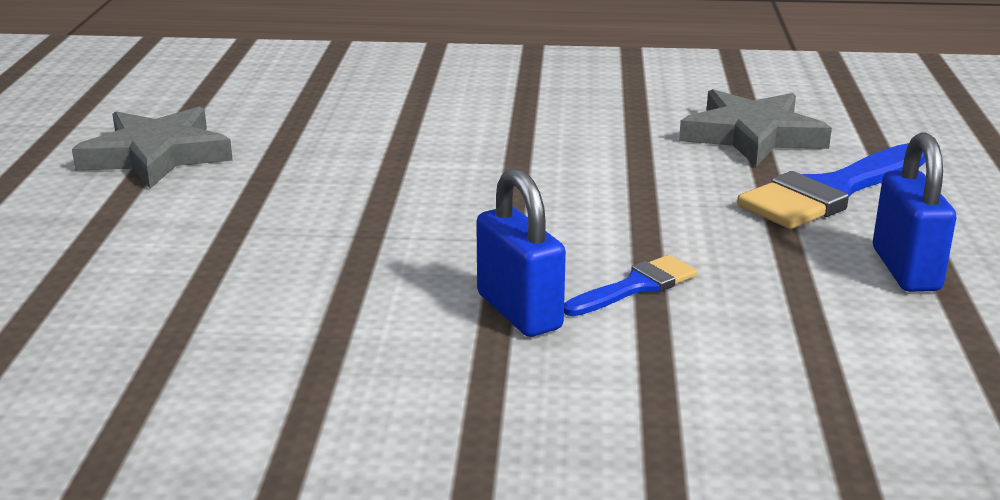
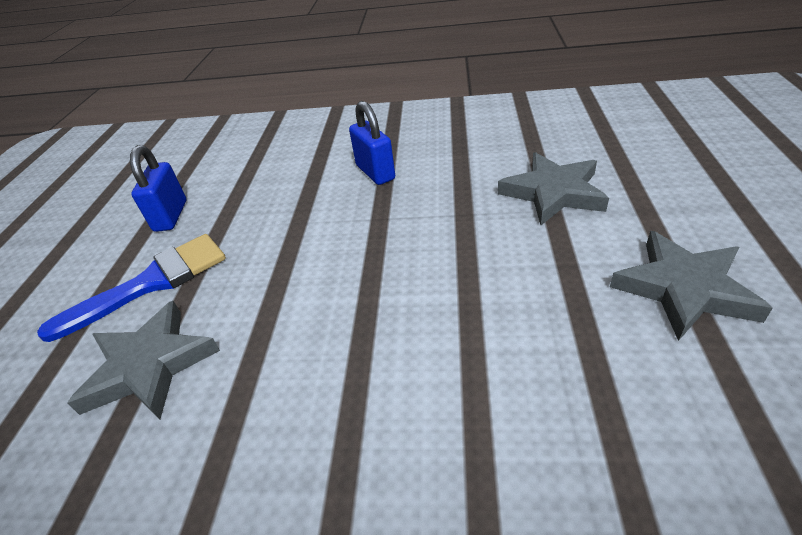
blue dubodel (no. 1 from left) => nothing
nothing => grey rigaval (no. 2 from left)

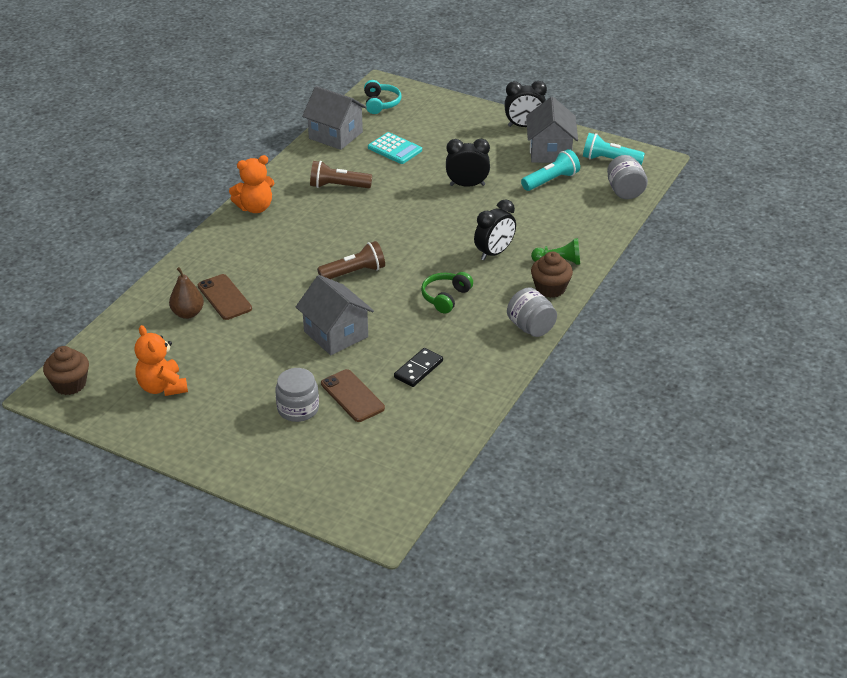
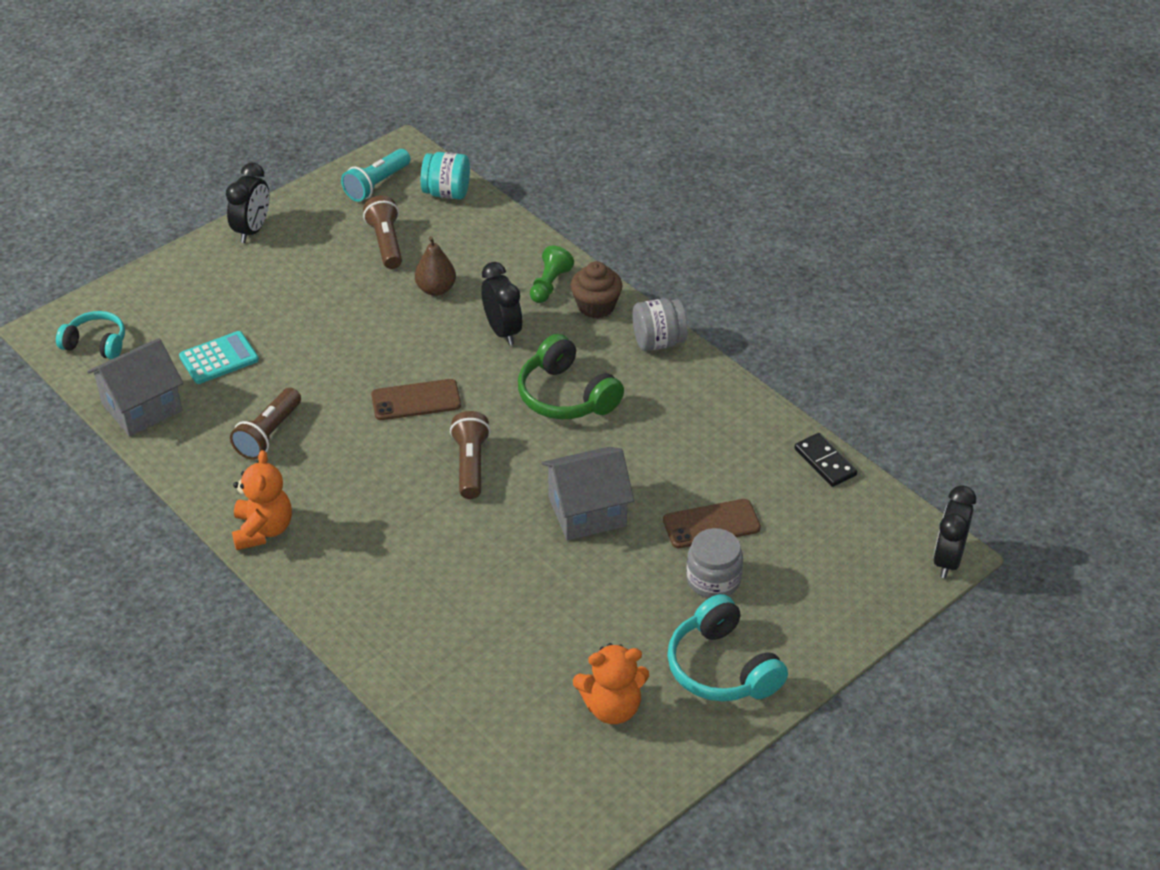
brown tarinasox (no. 1 from left) => nothing
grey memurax (no. 3 from left) => nothing
nothing => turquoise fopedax (no. 2 from left)
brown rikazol, relocated
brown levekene (no. 1 from left), relocated
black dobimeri, relocated
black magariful (no. 1 from left in the first image) => black magariful (no. 3 from left), relocated
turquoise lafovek (no. 1 from left) => brown lafovek (no. 2 from left)
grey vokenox (no. 3 from left) => turquoise vokenox
green fopedax, x1.52

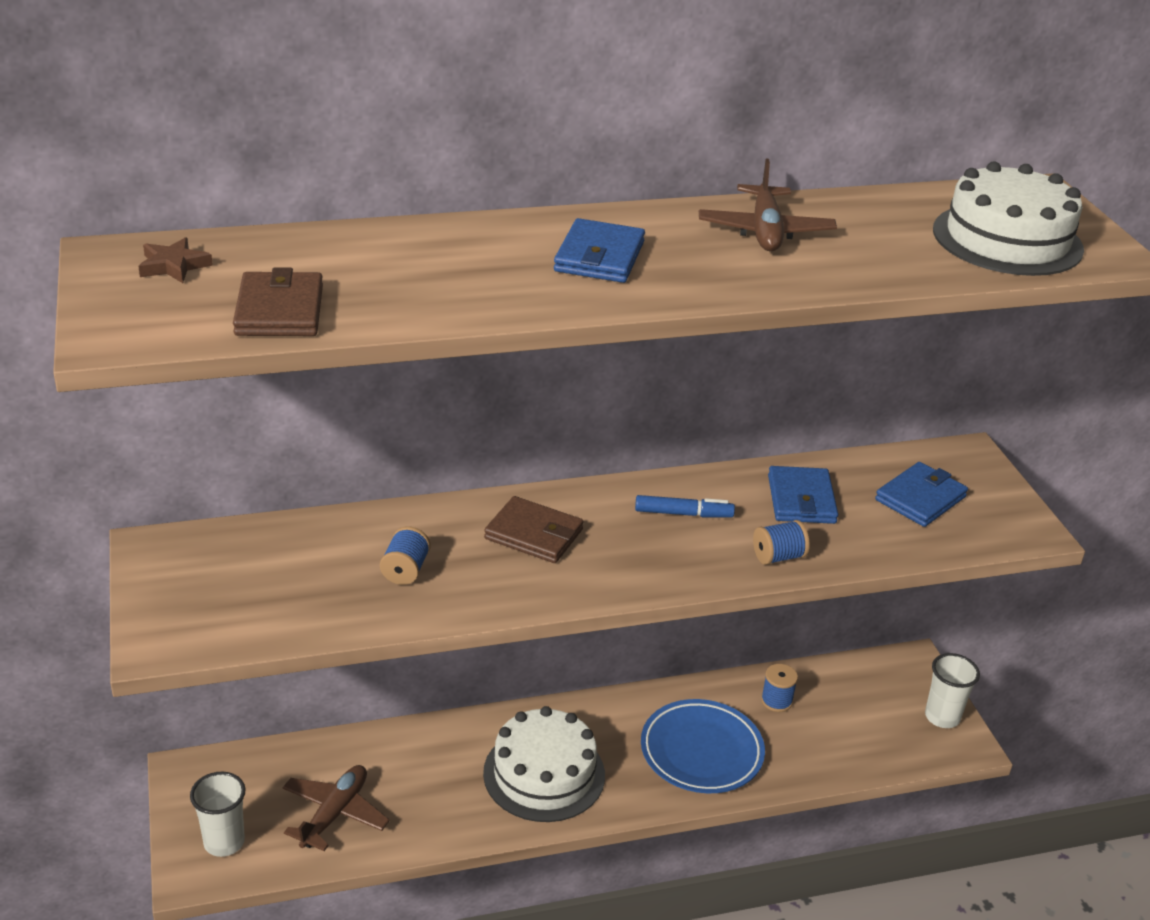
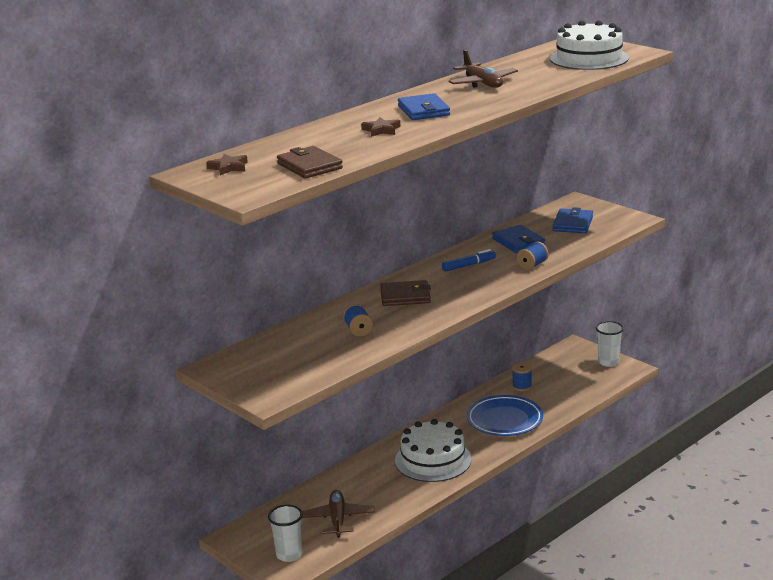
nothing => brown rigaval (no. 2 from left)

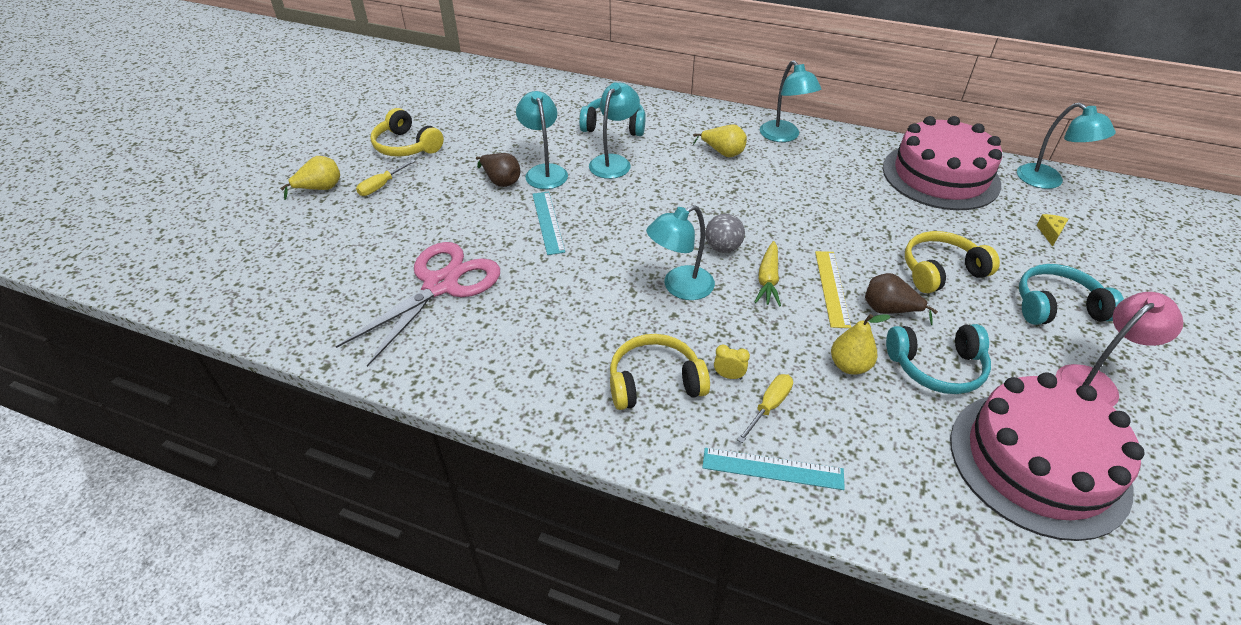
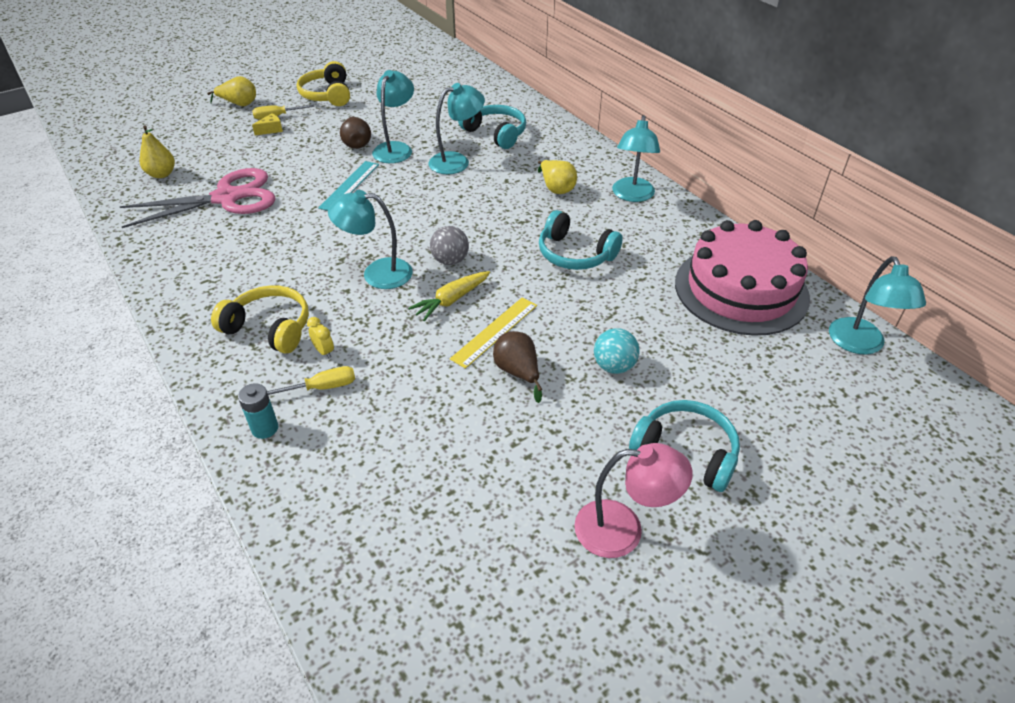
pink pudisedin (no. 2 from left) => nothing
yellow rikazol (no. 3 from left in the first image) => yellow rikazol (no. 1 from left), relocated
turquoise fopedax (no. 2 from left), relocated
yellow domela, relocated
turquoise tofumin (no. 2 from left) => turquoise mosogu
yellow fopedax (no. 3 from left) => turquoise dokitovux

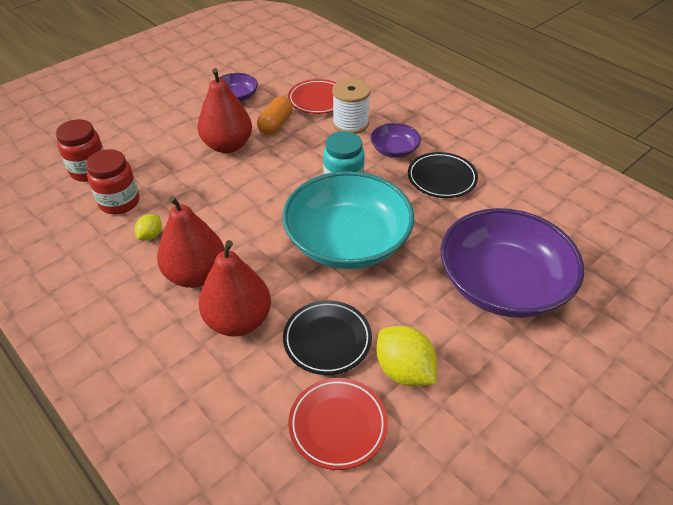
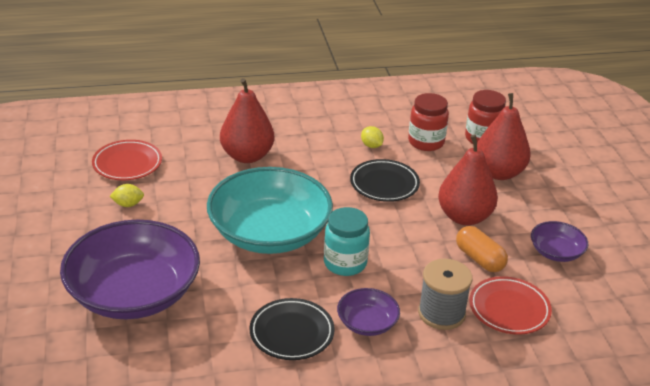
red rikazol (no. 1 from left in the first image) => red rikazol (no. 3 from left), relocated
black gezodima (no. 1 from left in the first image) => black gezodima (no. 2 from left), relocated
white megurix => grey megurix
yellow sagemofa (no. 2 from left in the first image) => yellow sagemofa (no. 1 from left), x0.55

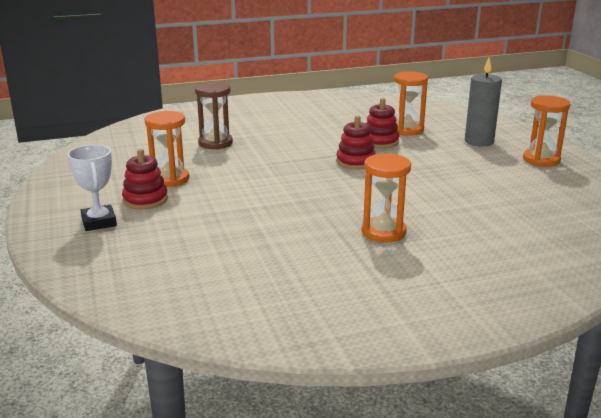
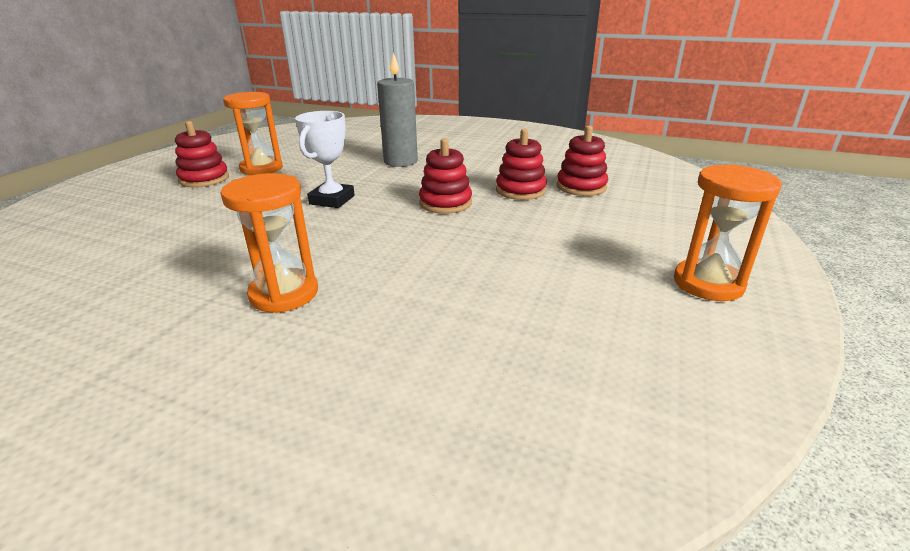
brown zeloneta => nothing
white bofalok, relocated
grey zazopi, relocated
orange zeloneta (no. 3 from left) => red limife (no. 4 from left)

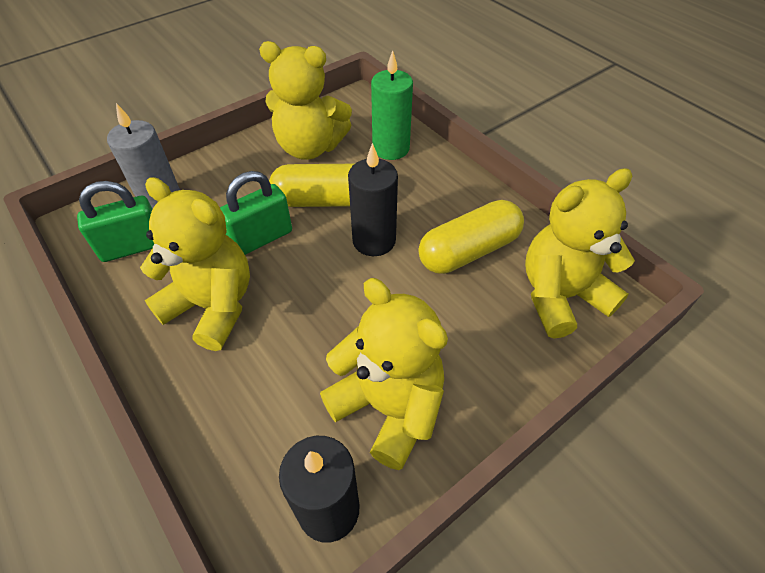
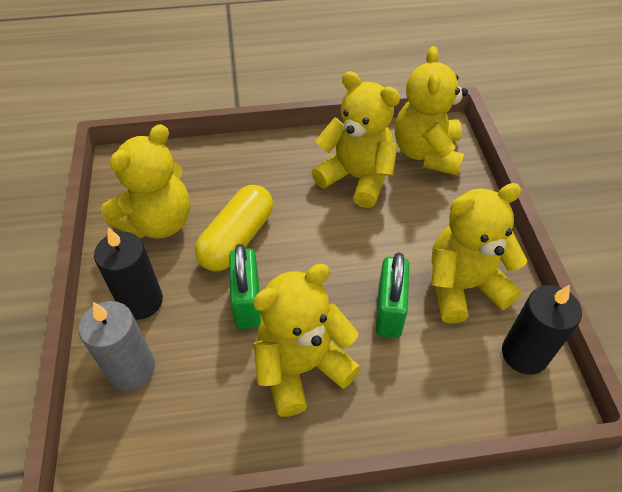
green zazopi => nothing
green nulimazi (no. 1 from left in the first image) => green nulimazi (no. 2 from left), relocated
black zazopi (no. 2 from left in the first image) => black zazopi (no. 1 from left), relocated
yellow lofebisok (no. 2 from left) => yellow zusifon (no. 3 from left)

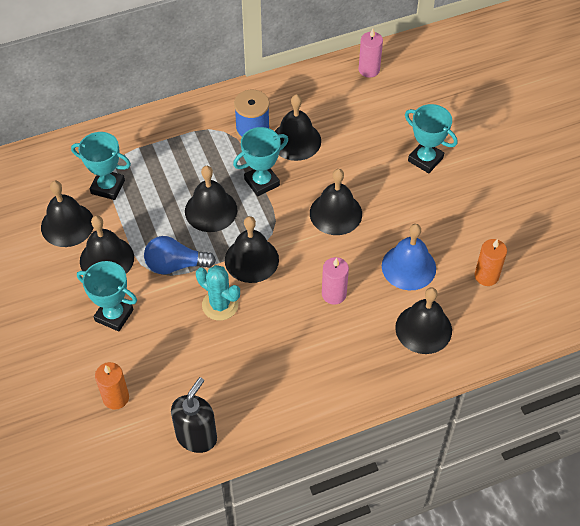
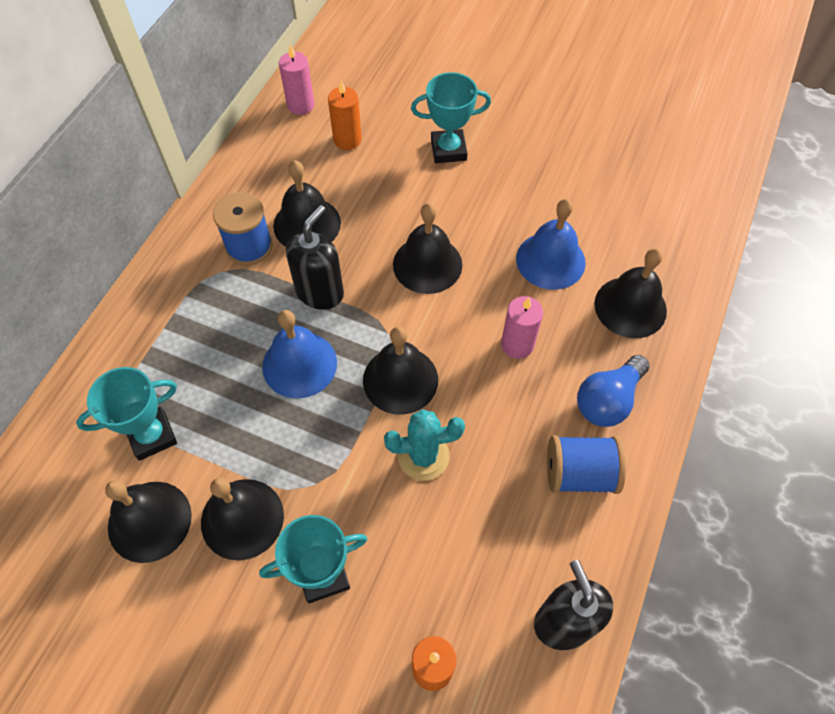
nothing => blue megurix (no. 2 from left)
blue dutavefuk, relocated
orange zazopi (no. 2 from left in the first image) => orange zazopi (no. 1 from left), relocated
turquoise bofalok (no. 3 from left) => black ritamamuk (no. 1 from left)
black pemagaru (no. 3 from left) => blue pemagaru (no. 1 from left)

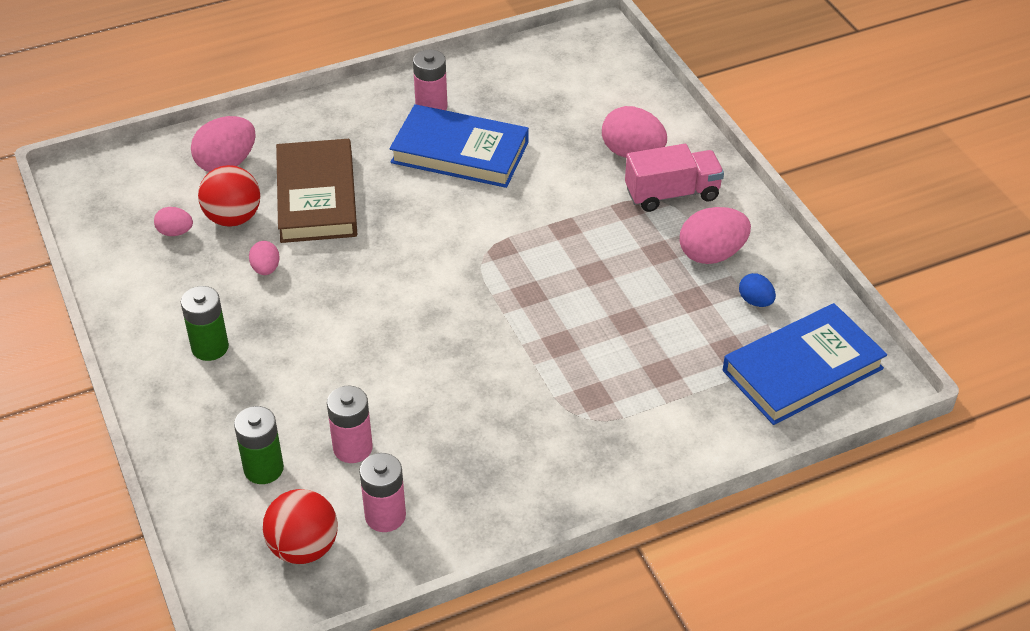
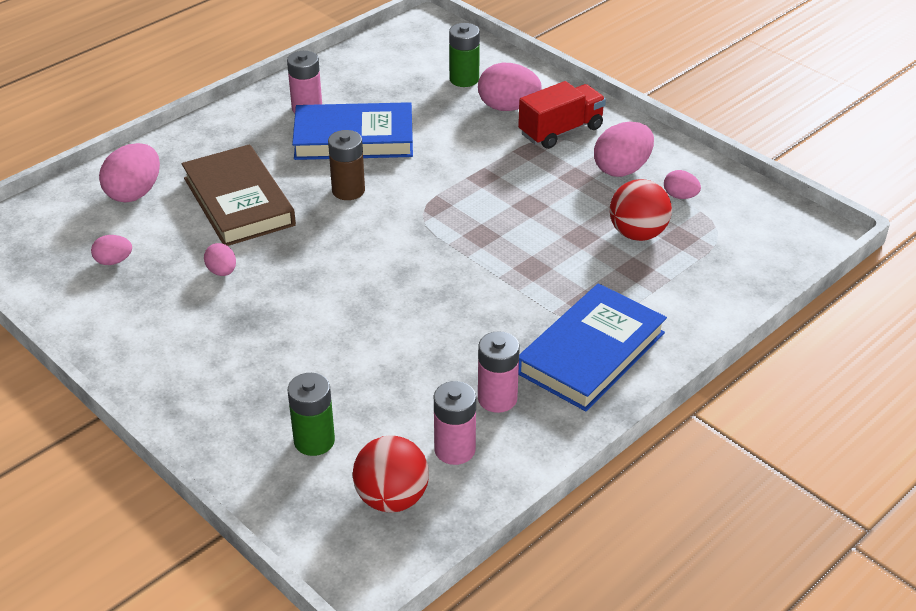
nothing => brown mosogu
green mosogu (no. 1 from left in the first image) => green mosogu (no. 2 from left), relocated
red dokitovux (no. 1 from left in the first image) => red dokitovux (no. 2 from left), relocated
pink mosogu (no. 1 from left in the first image) => pink mosogu (no. 3 from left), relocated
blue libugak (no. 2 from left), relocated
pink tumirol => red tumirol
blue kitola => pink kitola (no. 6 from left)

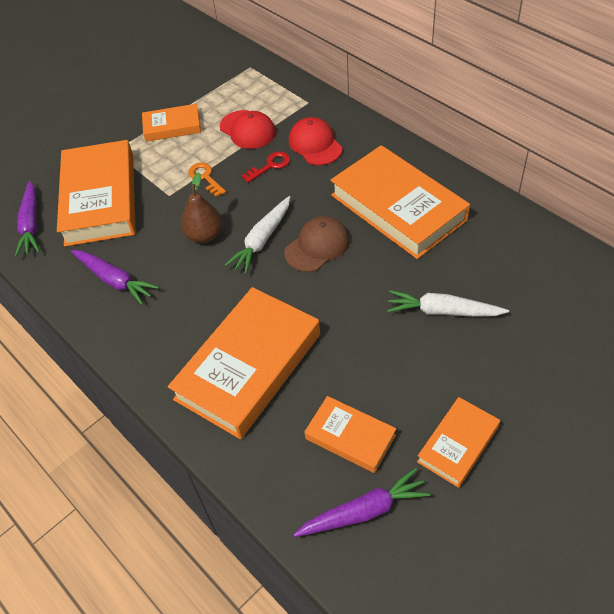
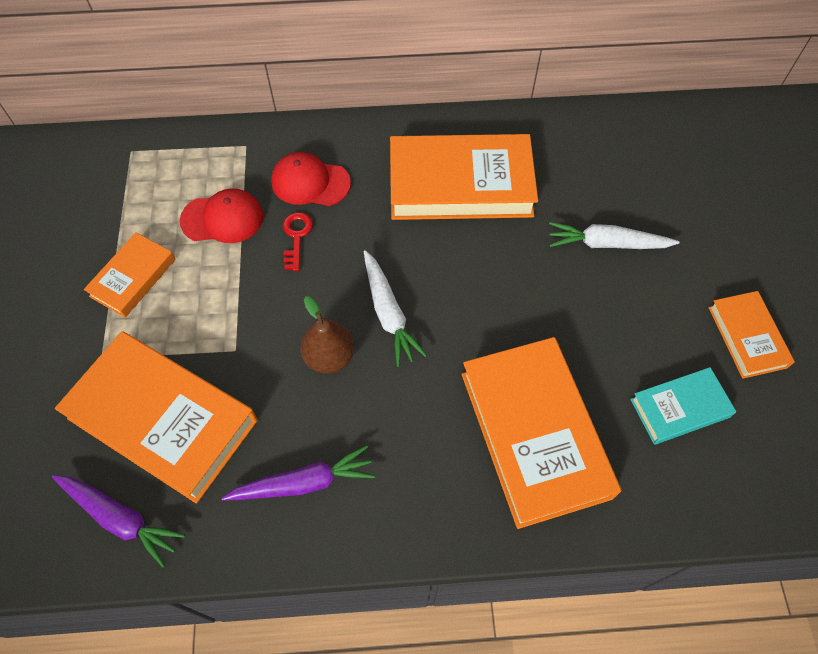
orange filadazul => nothing
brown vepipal => nothing
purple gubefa (no. 3 from left) => nothing
orange libugak (no. 4 from left) => turquoise libugak
white gubefa (no. 2 from left), 45 degrees clockwise

